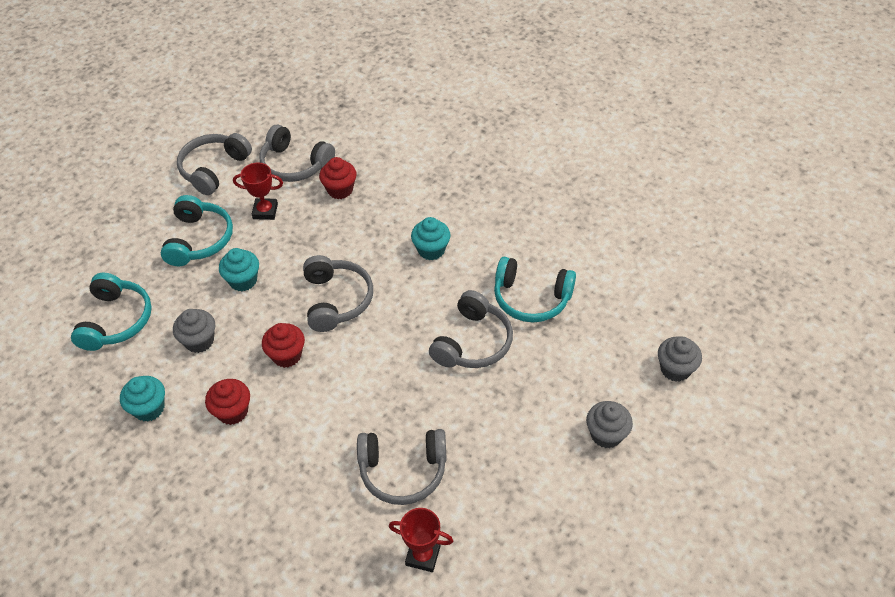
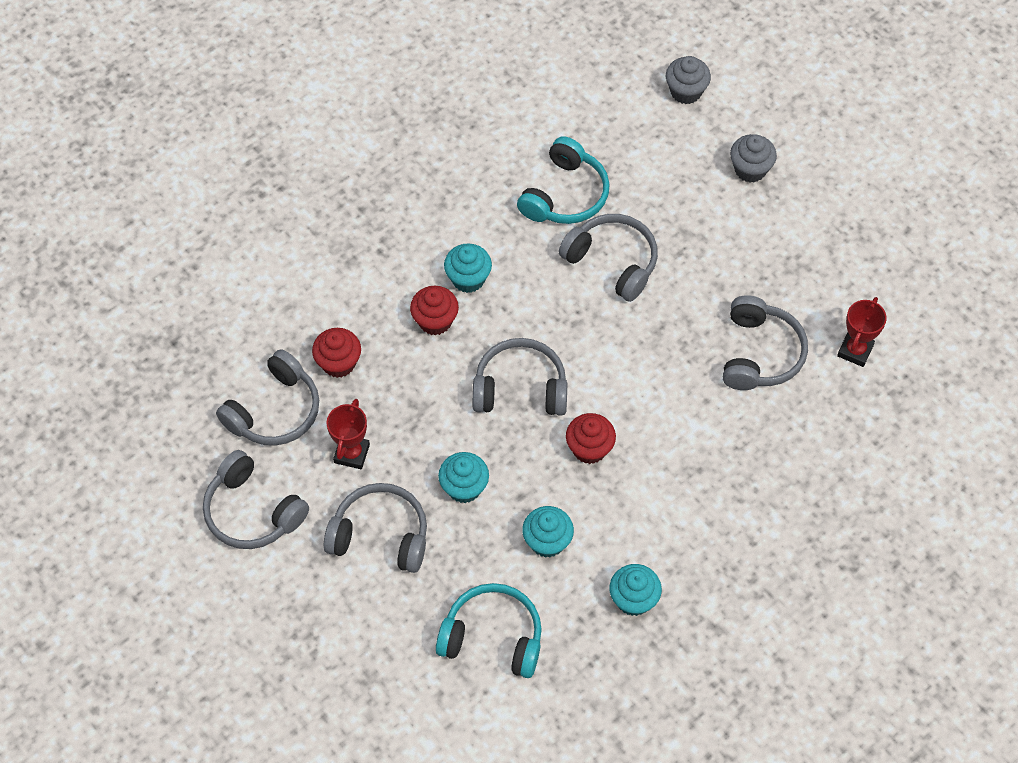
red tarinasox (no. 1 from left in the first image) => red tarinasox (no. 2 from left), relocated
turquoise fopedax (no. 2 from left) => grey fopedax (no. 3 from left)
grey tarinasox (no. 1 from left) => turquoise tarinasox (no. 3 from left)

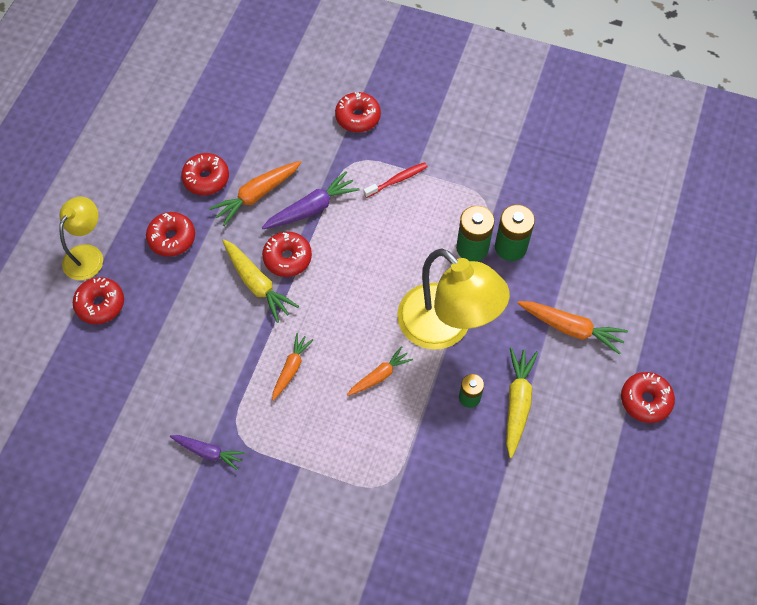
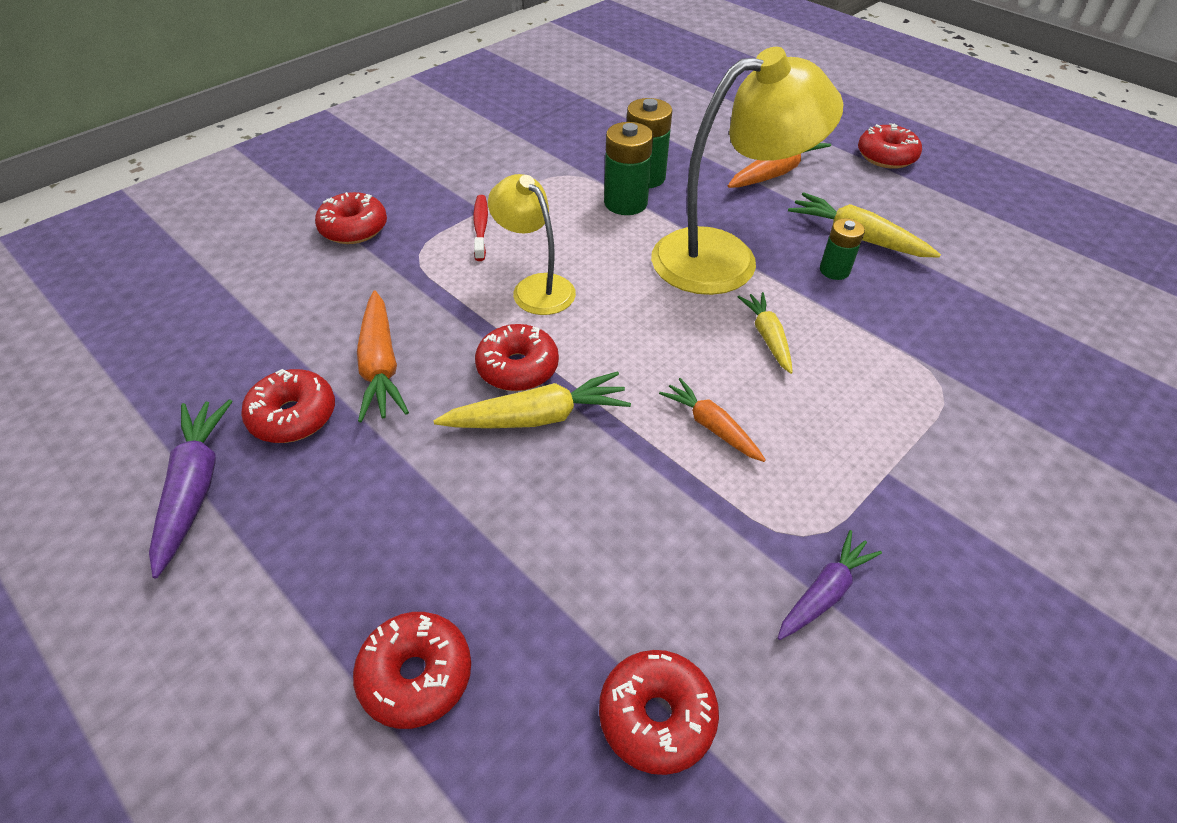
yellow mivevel (no. 1 from left), relocated
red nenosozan (no. 2 from left in the first image) => red nenosozan (no. 5 from left), relocated
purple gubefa (no. 2 from left in the first image) => purple gubefa (no. 1 from left), relocated
orange gubefa (no. 3 from left) => yellow gubefa (no. 2 from left)

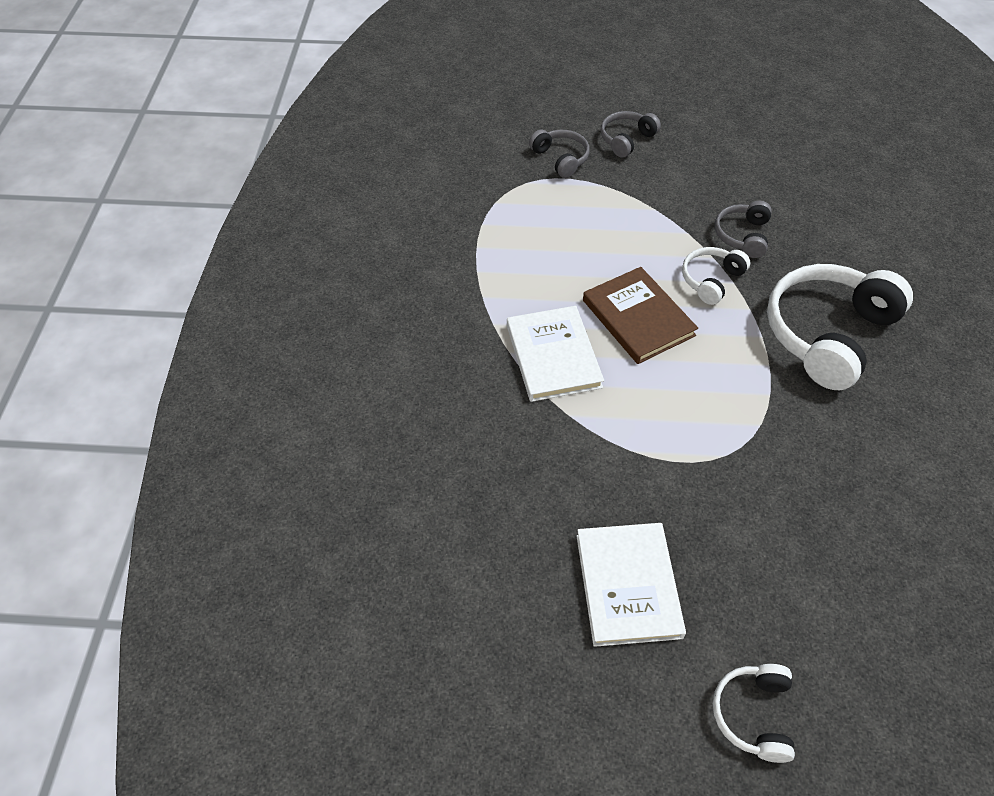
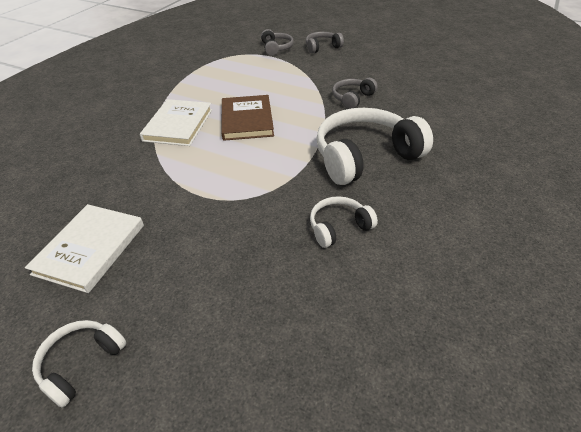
white fopedax (no. 1 from left in the first image) => white fopedax (no. 2 from left), relocated

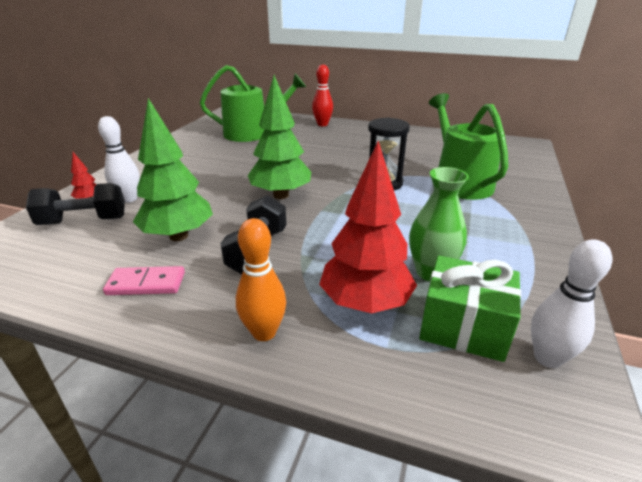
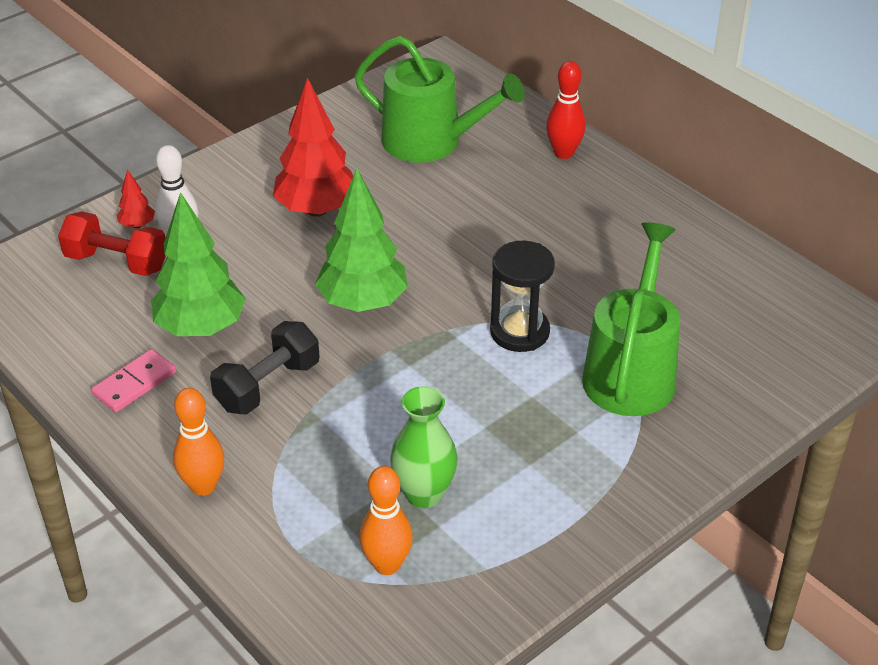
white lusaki (no. 2 from left) => nothing
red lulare (no. 2 from left), relocated
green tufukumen => orange lusaki (no. 2 from left)
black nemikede (no. 1 from left) => red nemikede
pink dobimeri, 75 degrees counterclockwise

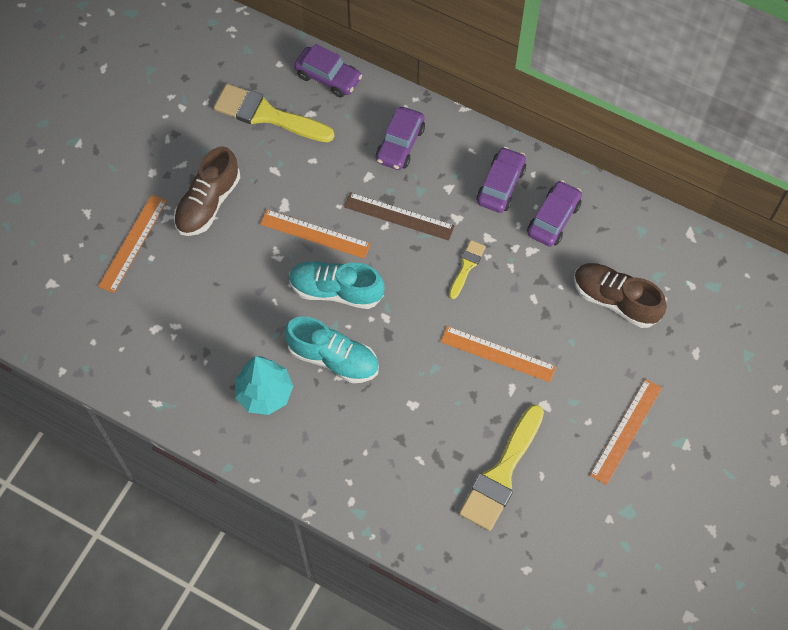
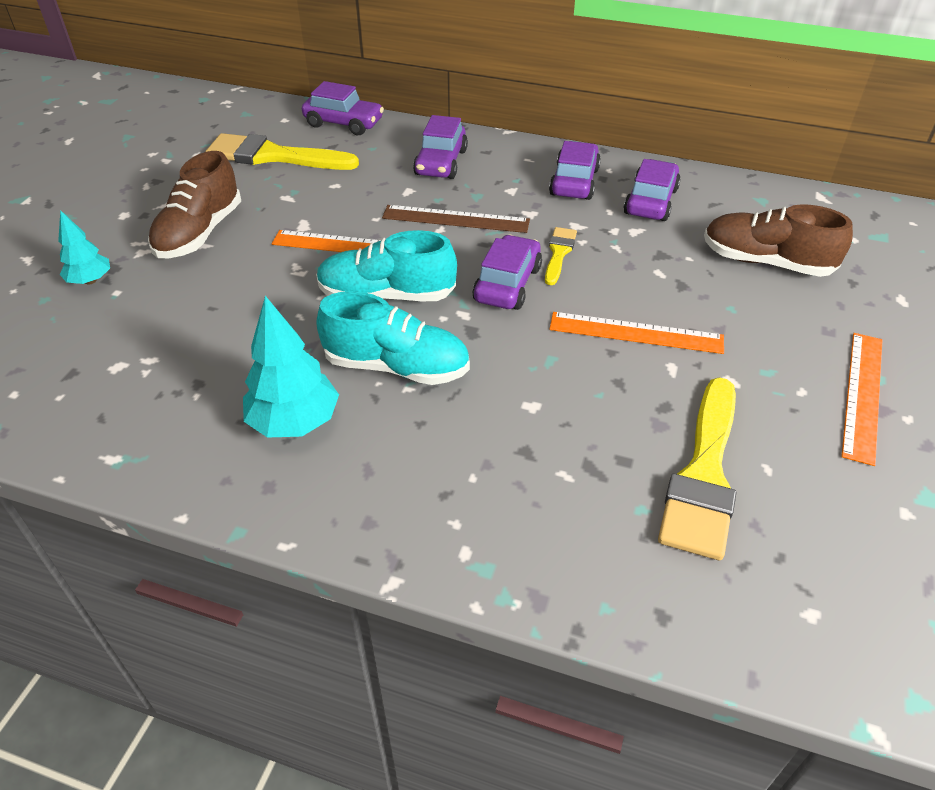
nothing => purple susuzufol (no. 3 from left)
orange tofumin (no. 1 from left) => turquoise lulare (no. 1 from left)

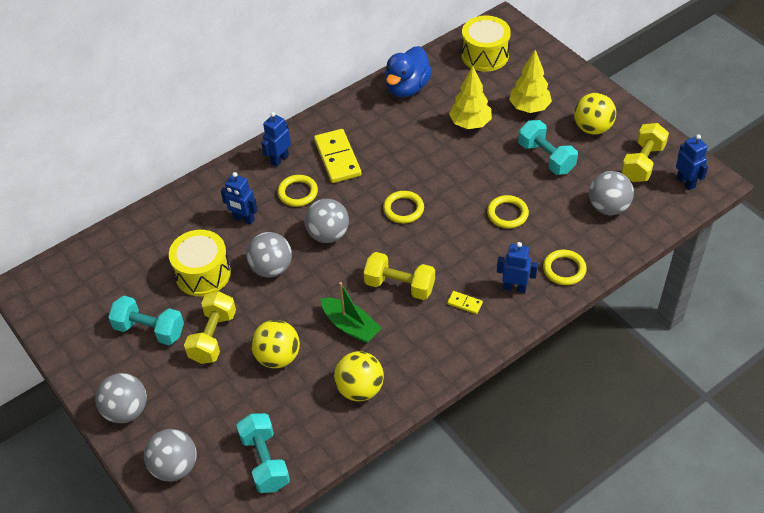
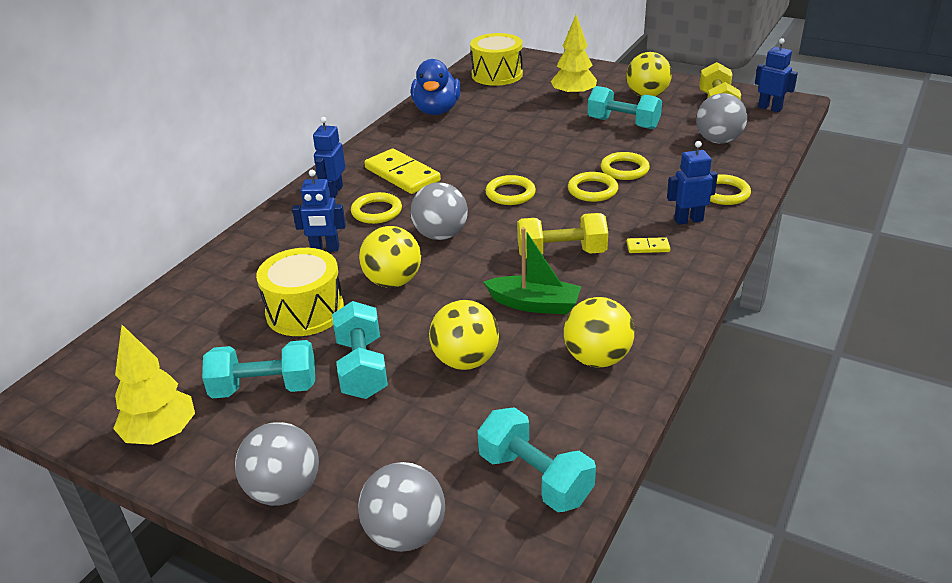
nothing => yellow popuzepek (no. 3 from left)
yellow lulare (no. 1 from left), relocated
yellow nemikede (no. 1 from left) => turquoise nemikede (no. 2 from left)
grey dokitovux (no. 3 from left) => yellow dokitovux (no. 1 from left)

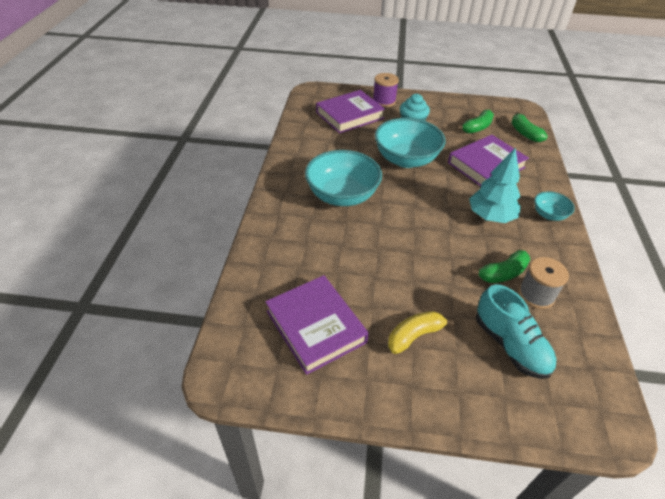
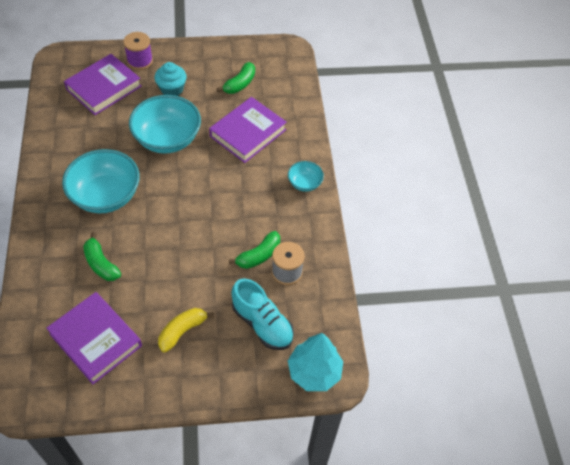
turquoise lulare, relocated
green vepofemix (no. 3 from left in the first image) => green vepofemix (no. 1 from left), relocated

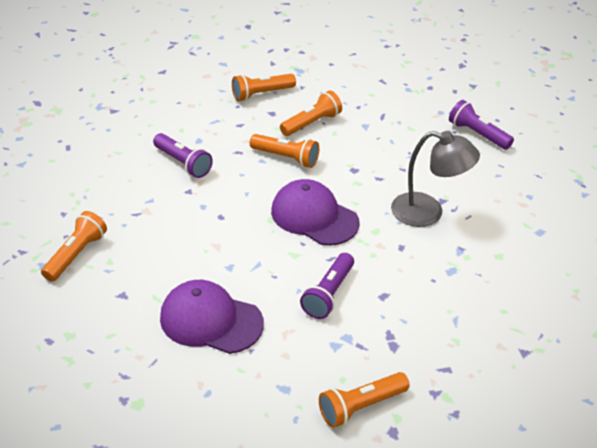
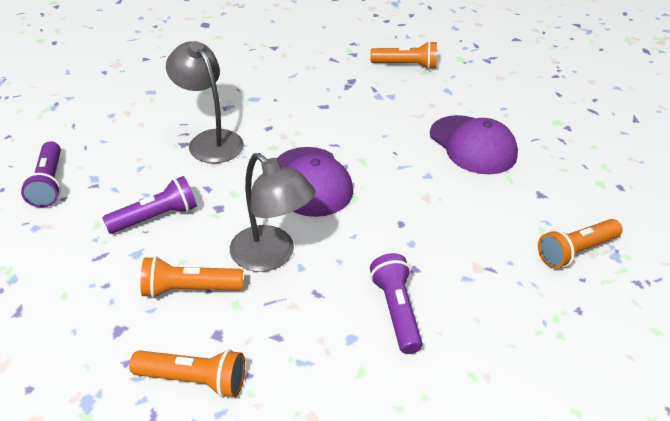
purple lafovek (no. 2 from left), relocated
orange lafovek (no. 3 from left) => grey mivevel (no. 2 from left)

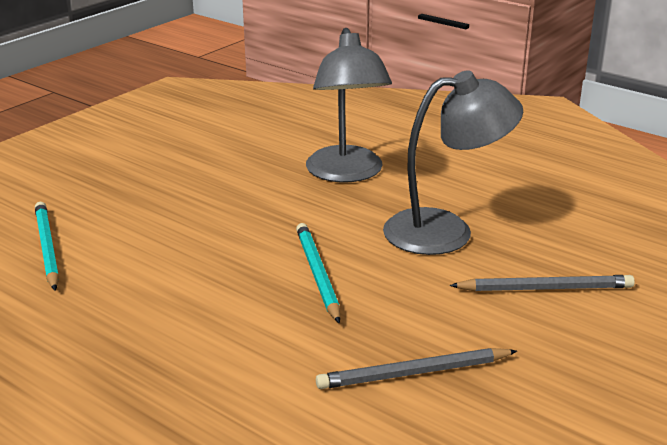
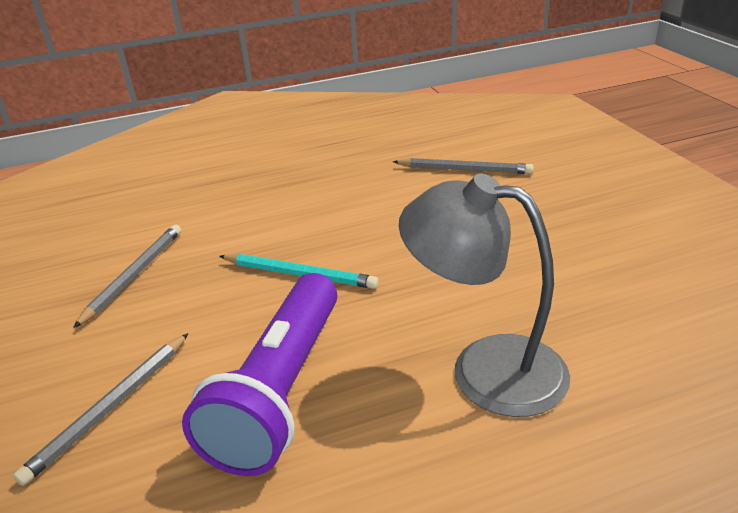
grey mivevel (no. 2 from left) => purple lafovek
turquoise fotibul (no. 1 from left) => grey fotibul (no. 3 from left)

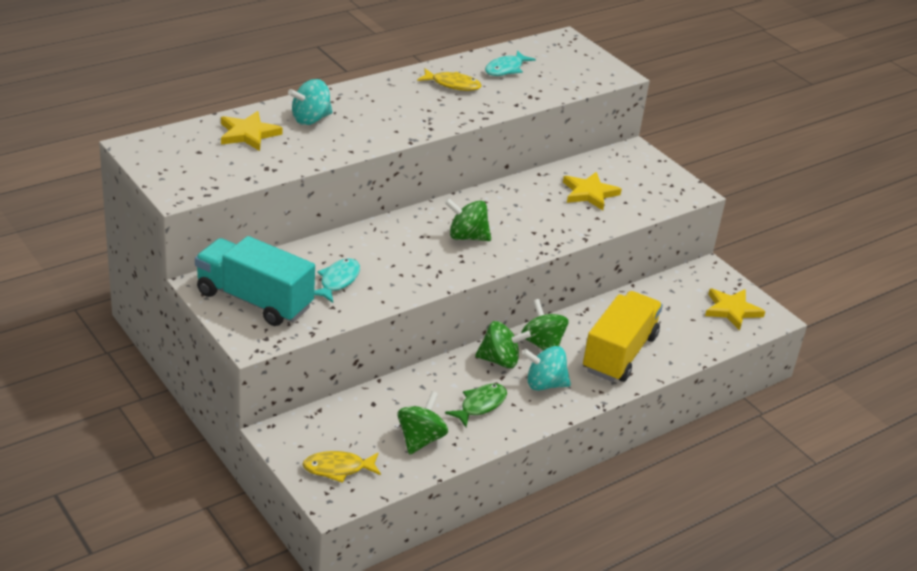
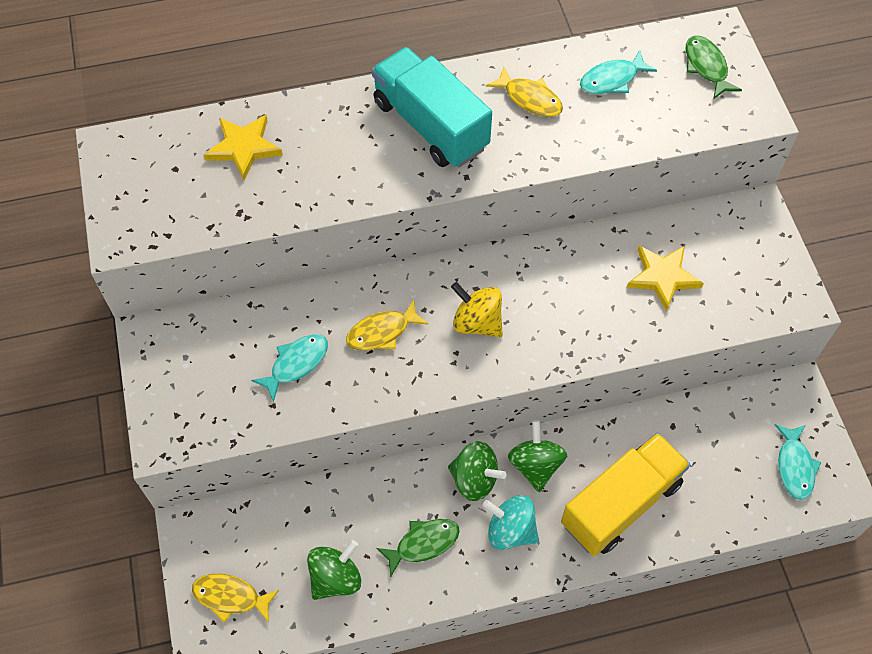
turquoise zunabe (no. 1 from left) => nothing
nothing => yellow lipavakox (no. 2 from left)
nothing => green lipavakox (no. 2 from left)
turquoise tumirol, relocated
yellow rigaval (no. 3 from left) => turquoise lipavakox (no. 3 from left)
green zunabe (no. 2 from left) => yellow zunabe

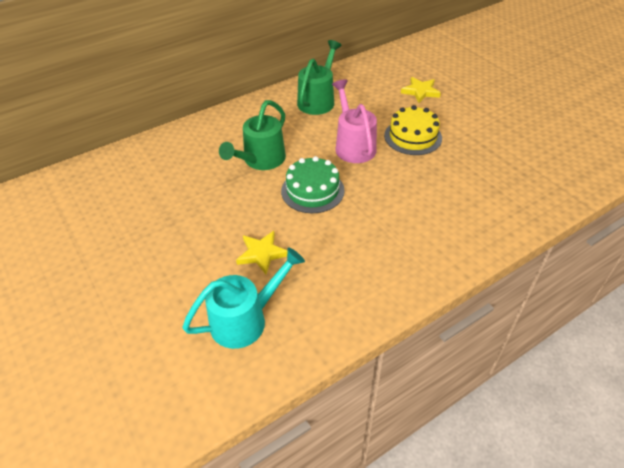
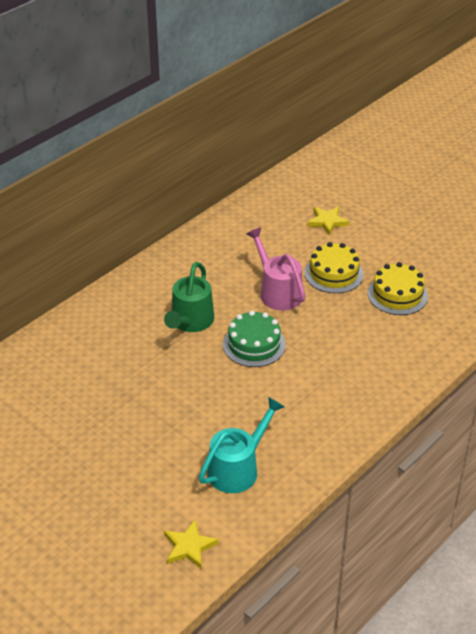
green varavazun (no. 2 from left) => nothing
nothing => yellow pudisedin (no. 2 from left)
yellow rigaval (no. 1 from left), relocated

